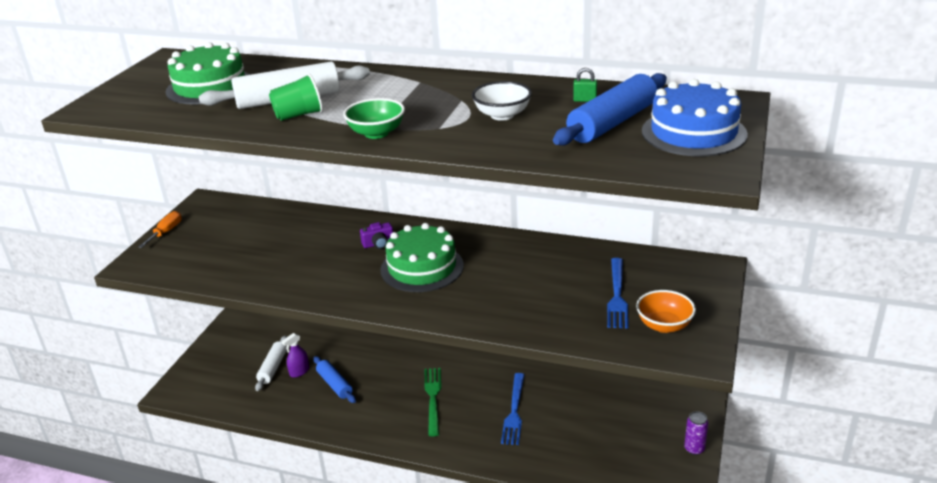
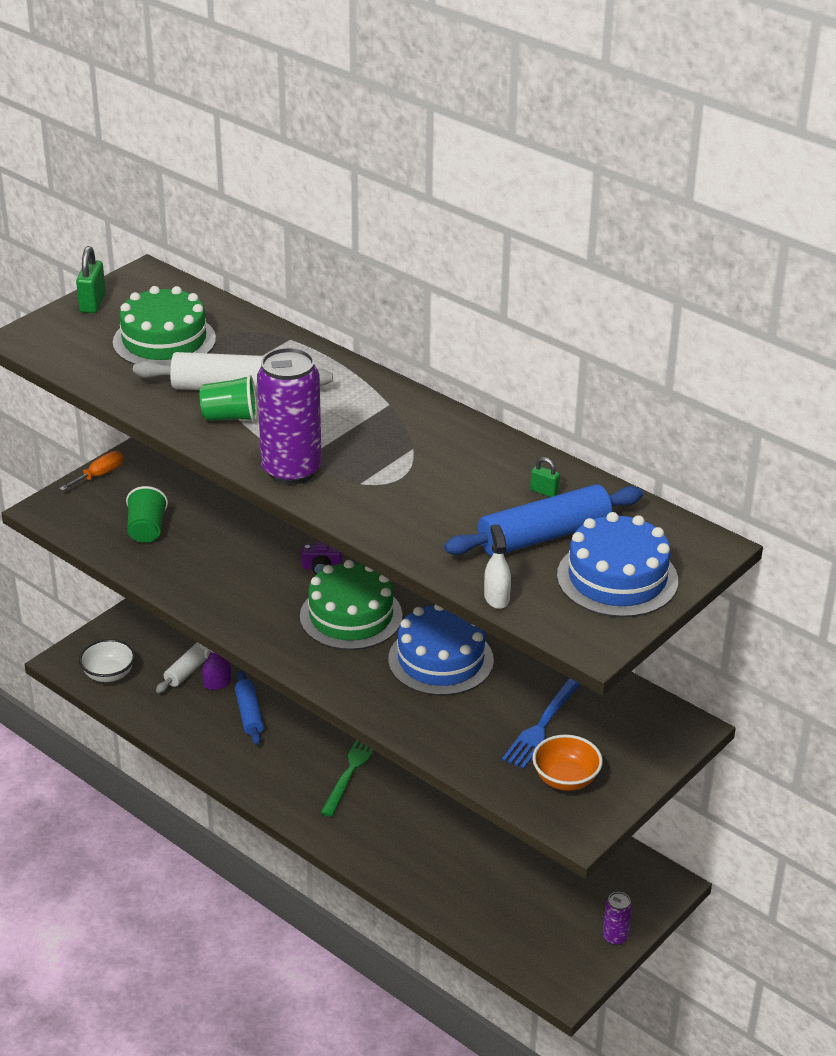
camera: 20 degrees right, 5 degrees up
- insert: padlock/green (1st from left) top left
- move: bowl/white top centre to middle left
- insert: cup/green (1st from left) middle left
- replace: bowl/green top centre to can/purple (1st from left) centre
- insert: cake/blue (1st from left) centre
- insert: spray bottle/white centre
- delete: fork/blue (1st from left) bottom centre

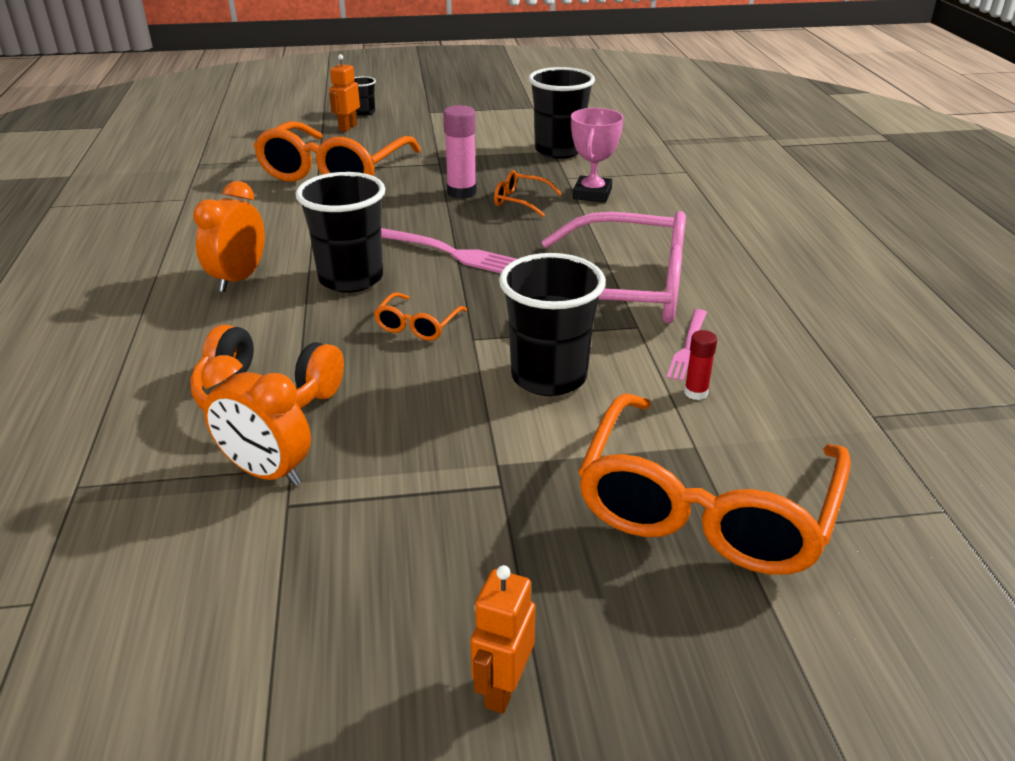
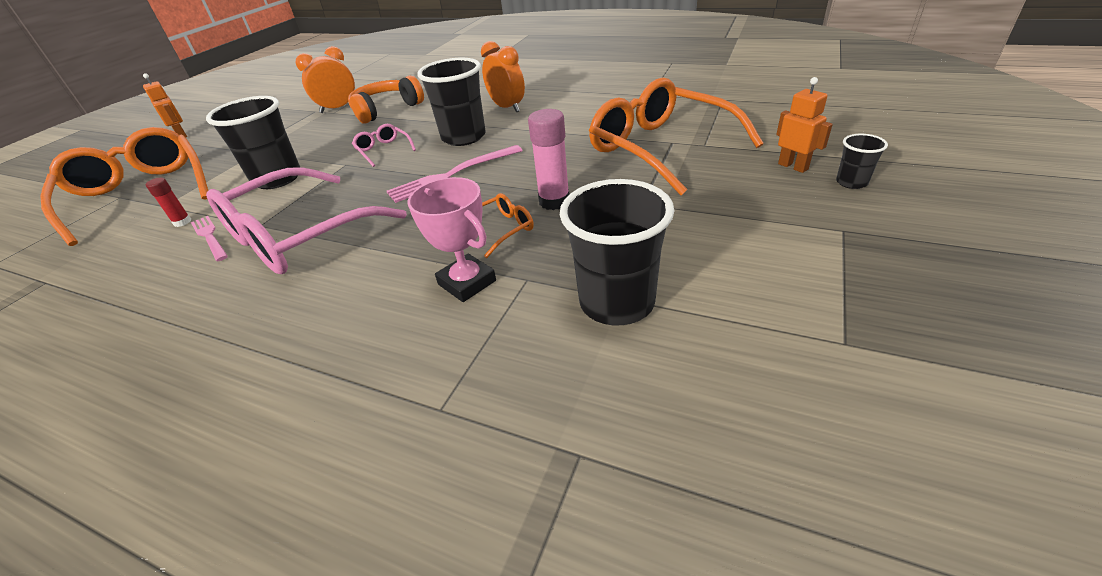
camera: 125 degrees right, 5 degrees up
- recolor: glasses/orange (2nd from left) centre to glasses/pink (2nd from left) top centre

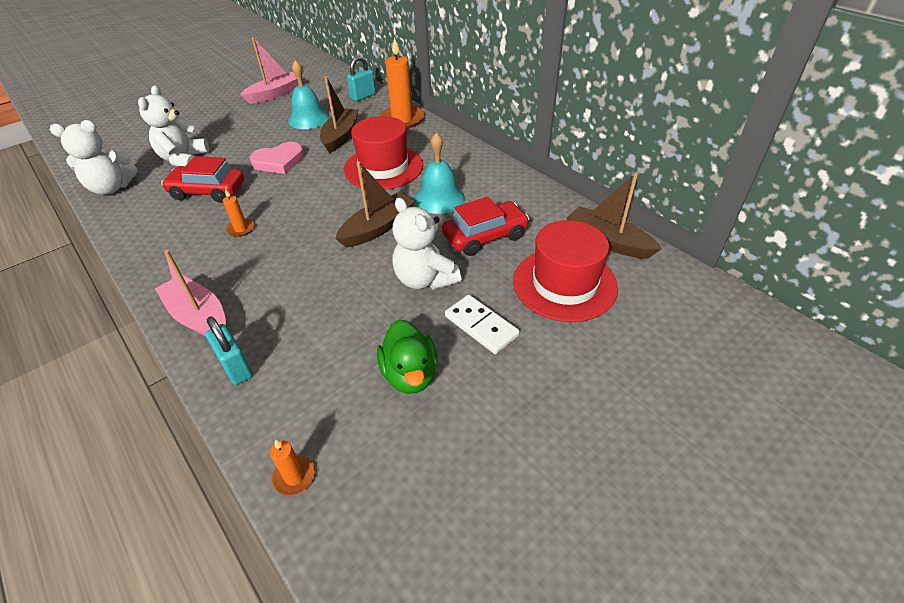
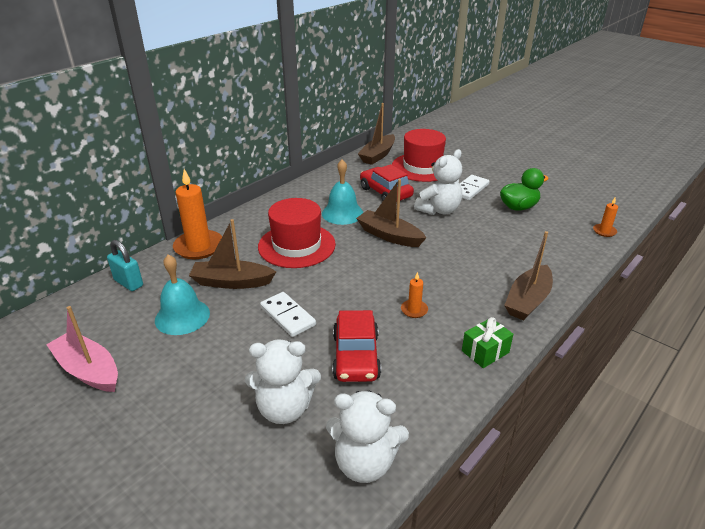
camera: 100 degrees left, 10 degrees down
- replace: heart/pink top left to domino/white (1st from left) centre
- rotate: teddy bear/white (1st from left in the first image) top left = bottom centre 120 degrees clockwise
- insert: gift/green middle right
- recolor: boat/pink (1st from left) middle left to boat/brown (4th from left) middle right
- delete: padlock/turquoise (1st from left) middle left

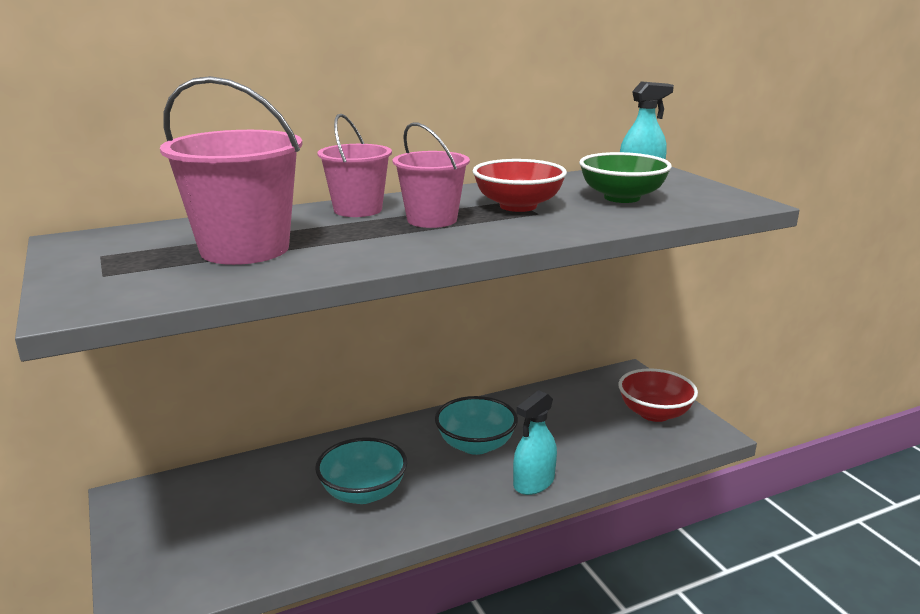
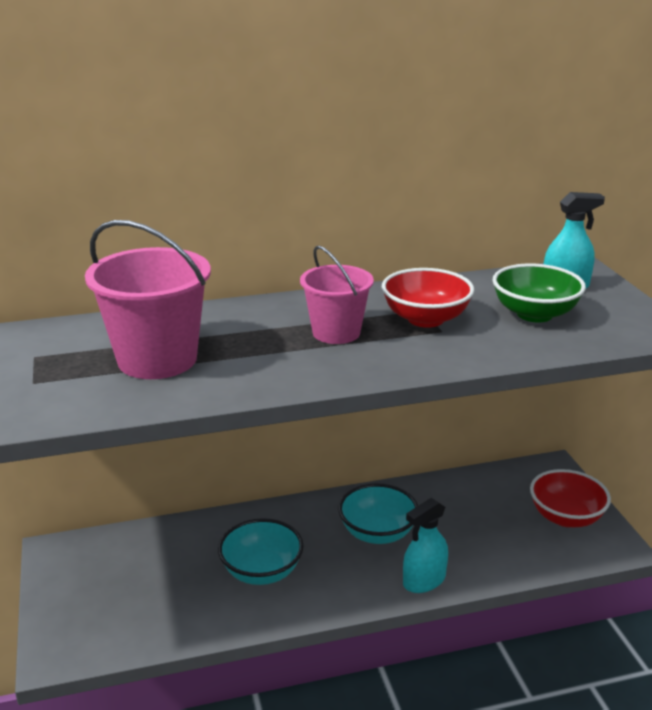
camera: 10 degrees right, 5 degrees up
- delete: bucket/pink (2nd from left) top centre

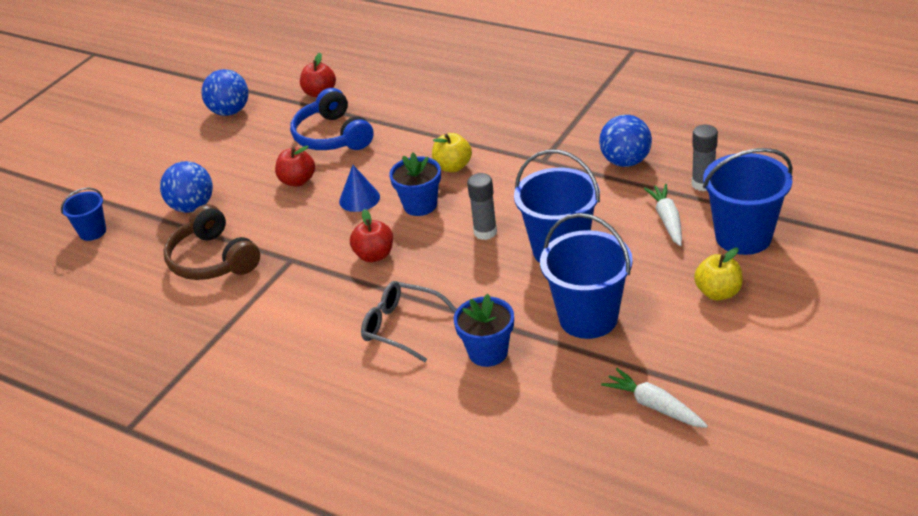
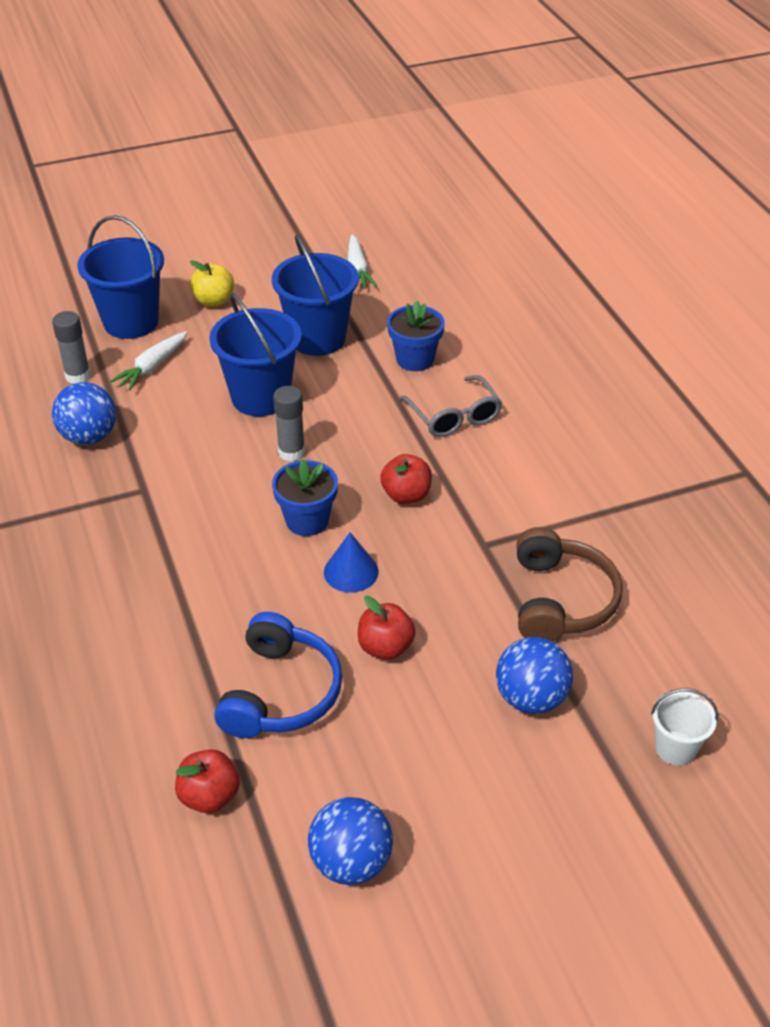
camera: 145 degrees left, 5 degrees up
- recolor: bucket/blue (1st from left) middle left to bucket/white bottom right
- delete: apple/yellow (1st from left) top centre

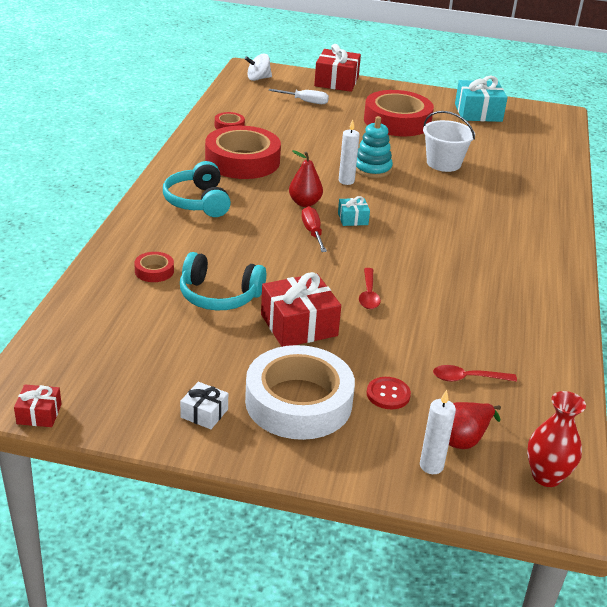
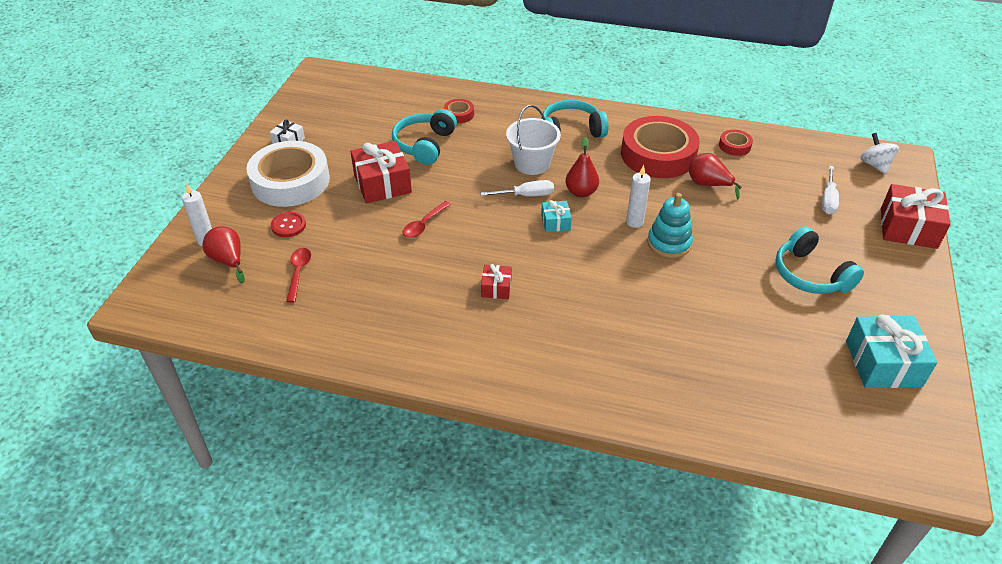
camera: 95 degrees right, 10 degrees up
- rotate: spoon/red (1st from left in the first image) centre = centre 60 degrees counterclockwise
- recolor: screwdriver/red centre to screwdriver/white (1st from left) centre
- move: gift/red (1st from left in the first image) bottom left to gift/red (2nd from left) centre
- move: bucket/white top right to top centre
- insert: pear/red (3rd from left) top right
- replace: tape/red (4th from left) top centre to headphones/turquoise (3rd from left) middle right
- delete: vase/red bottom right

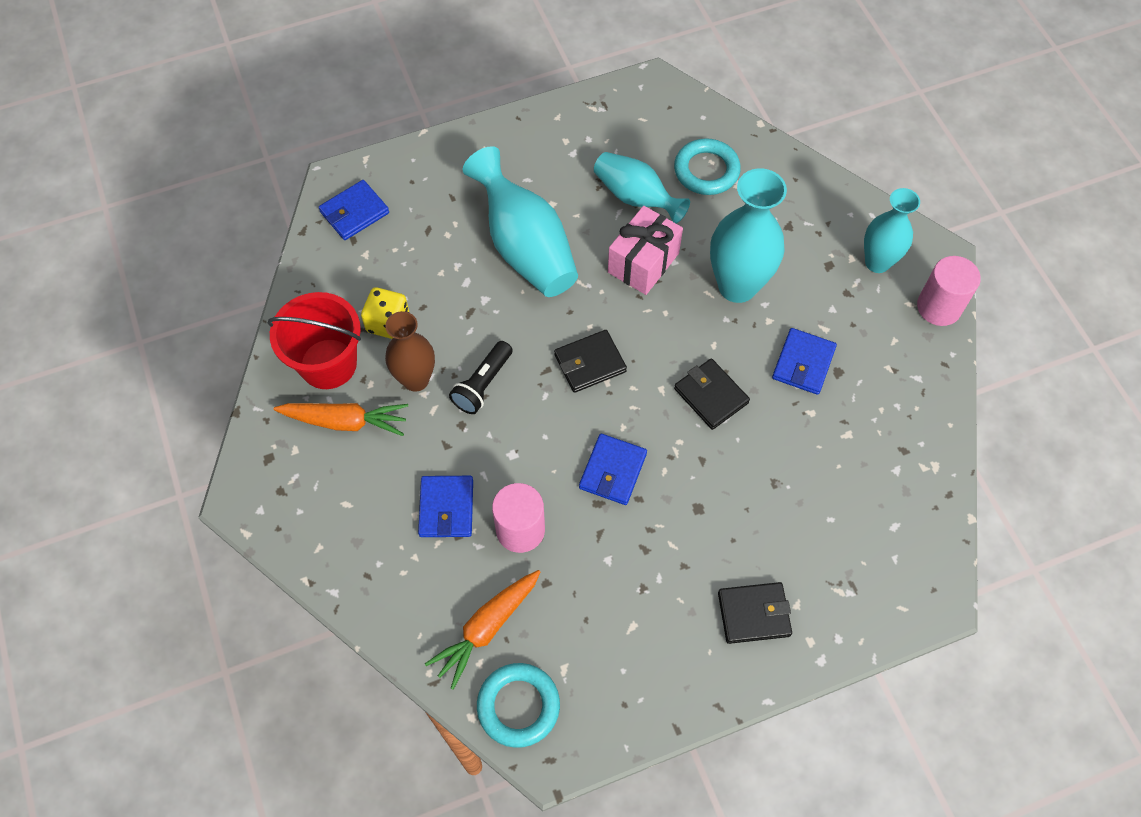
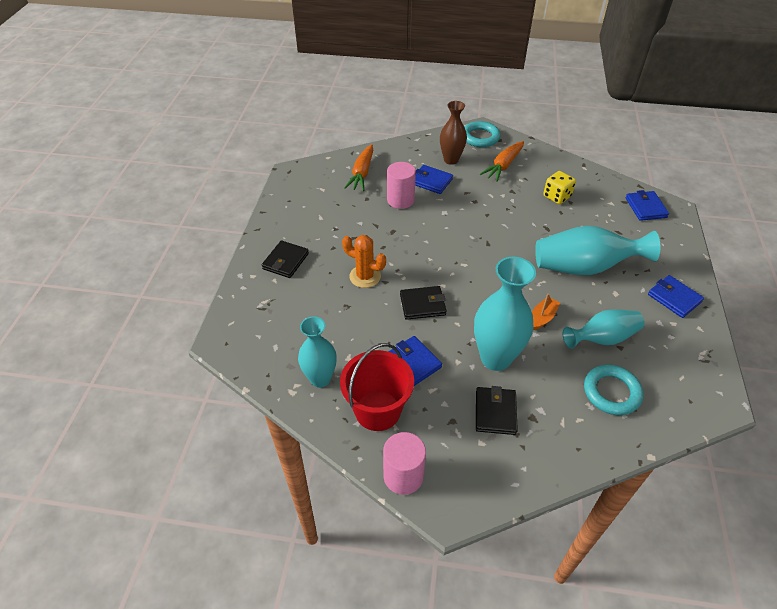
camera: 120 degrees right, 15 degrees down
- move: vase/turquoise (4th from left in the first image) top right to vase/turquoise (1st from left) centre
- move: bucket/red middle left to centre
- insert: cactus/orange centre
- rotate: carrot/orange (2nd from left in the first image) bottom centre = top centre 150 degrees counterclockwise
- move: vase/brown centre to top centre
- move: ring/turquoise (1st from left) bottom centre to top centre
- move: wallet/black (1st from left in the first image) centre to wallet/black (3rd from left) bottom centre
- replace: gift/pink top centre to boat/orange middle right
- move: wallet/blue (3rd from left in the first image) centre to wallet/blue (4th from left) middle right
- delete: flashlight/black centre

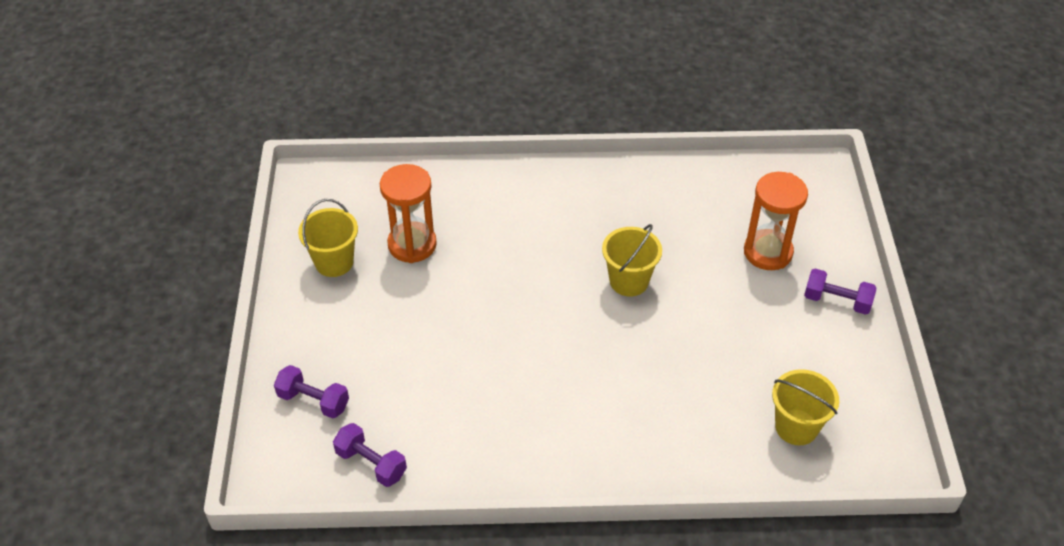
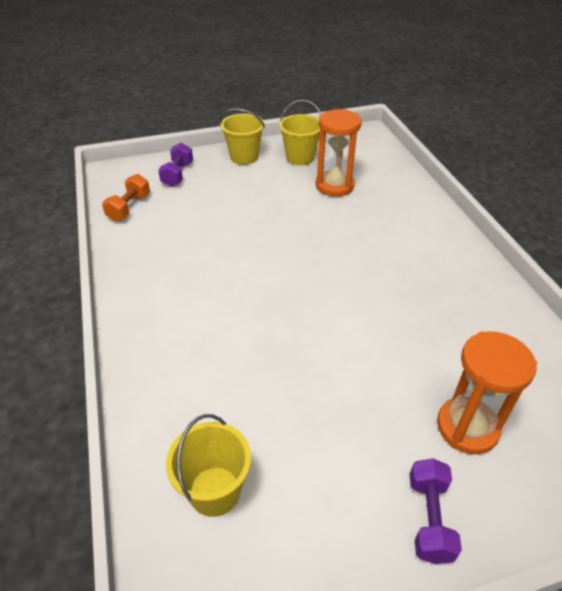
camera: 75 degrees right, 5 degrees down
- recolor: dumbbell/purple (2nd from left) bottom centre to dumbbell/orange middle left
- move: bucket/yellow (2nd from left) centre to top centre

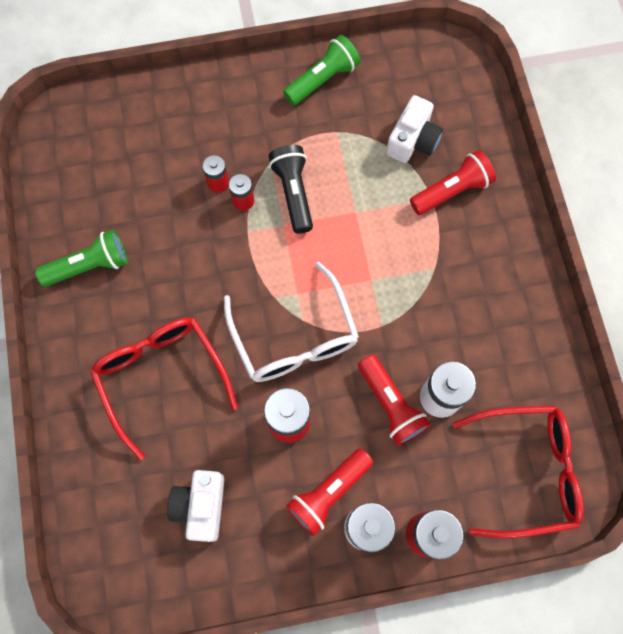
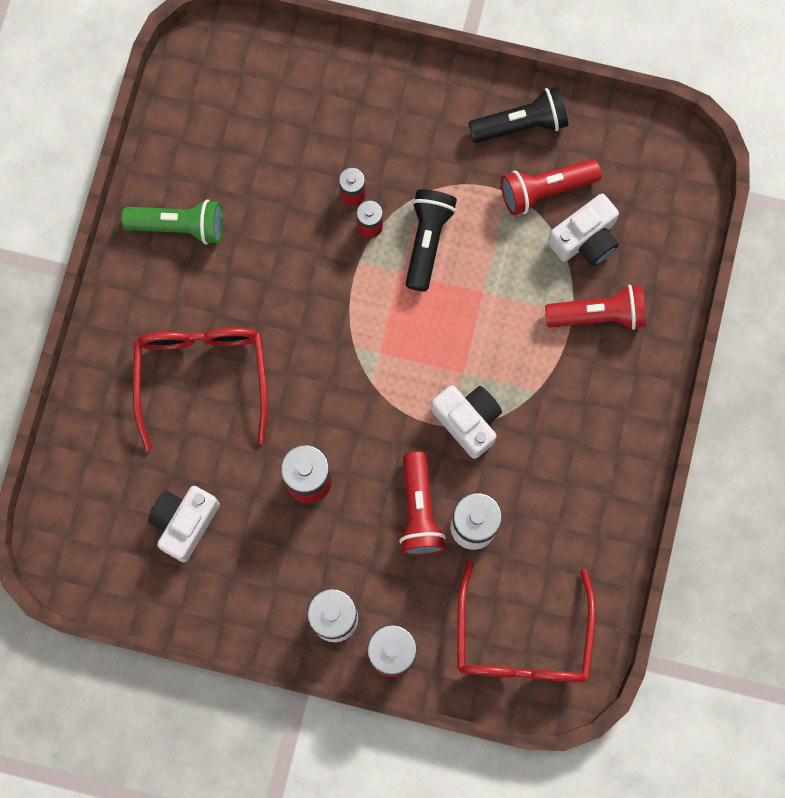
camera: 25 degrees right, 5 degrees up
- insert: camera/white (2nd from left) centre
- rotate: glasses/red (2nd from left) bottom right = bottom right 75 degrees clockwise
- recolor: flashlight/green (2nd from left) top centre to flashlight/black (2nd from left) top centre
- move: flashlight/red (1st from left in the first image) bottom centre to flashlight/red (2nd from left) top right
- delete: glasses/white centre

